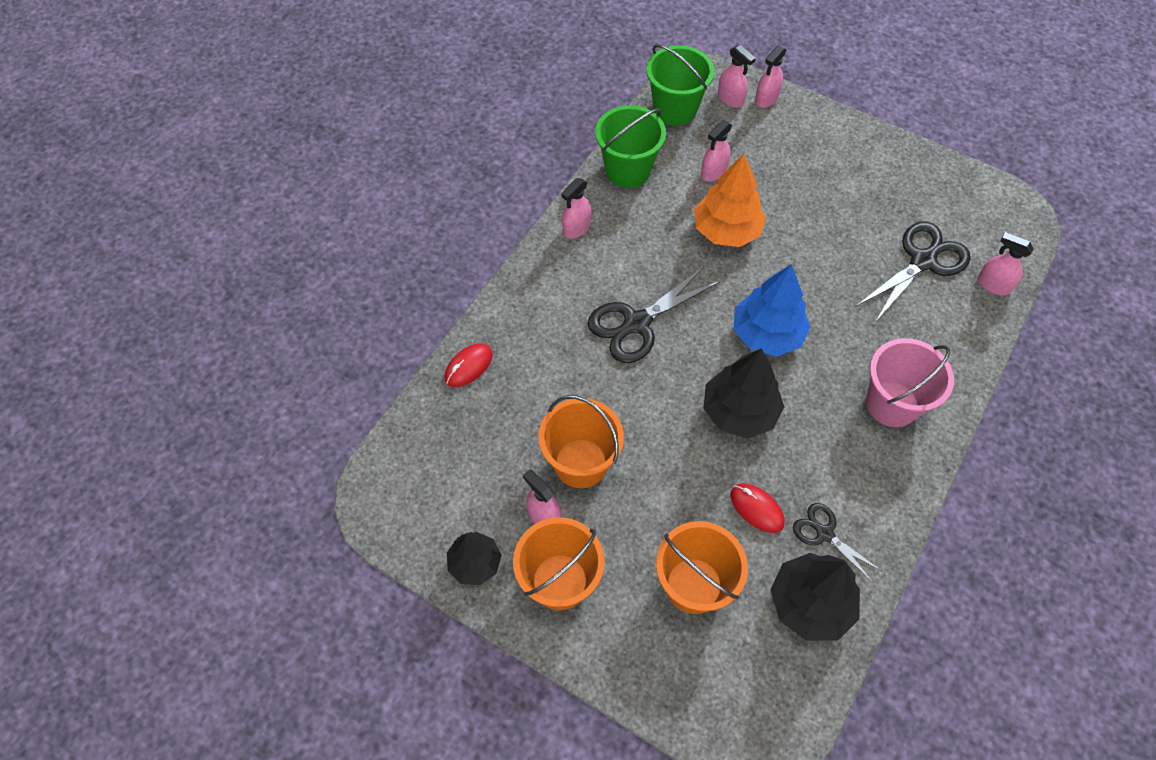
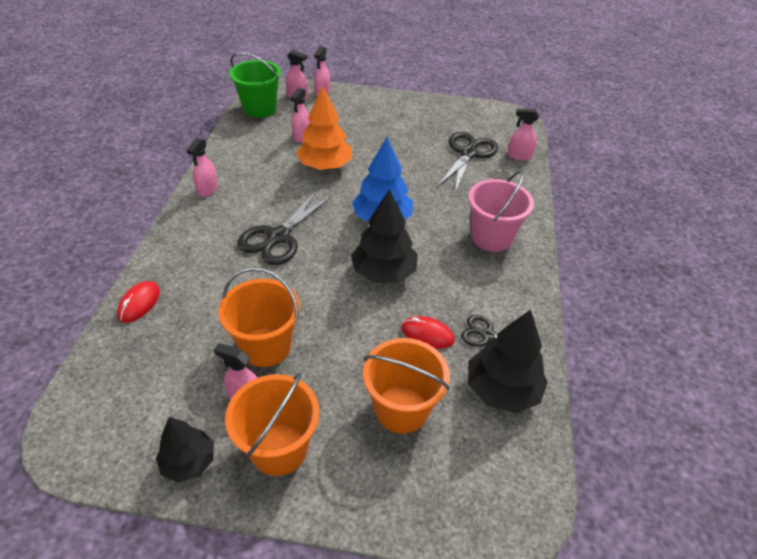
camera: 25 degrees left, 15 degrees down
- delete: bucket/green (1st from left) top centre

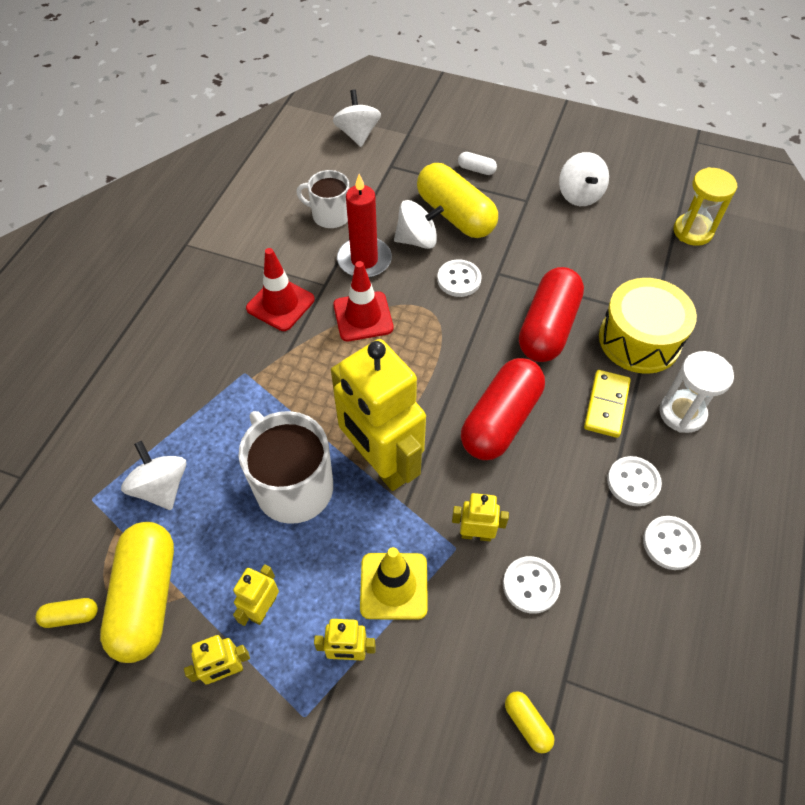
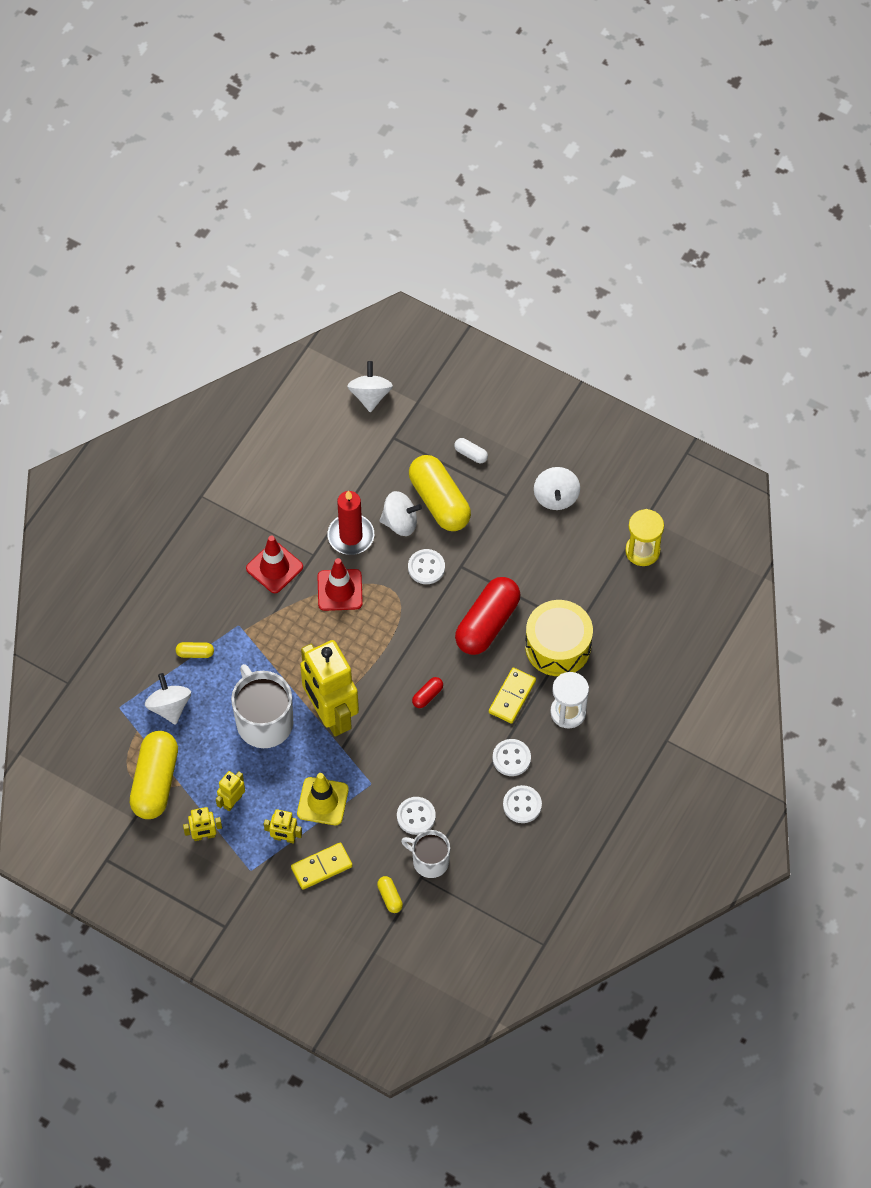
camera: 10 degrees right, 5 degrees up
- move: capsule/yellow (1st from left in the first image) bottom left to capsule/yellow (2nd from left) middle left
- insert: domino/yellow (1st from left) bottom centre
- move: mug/white (2nd from left) top centre to bottom centre
- resize: capsule/red (1st from left) centre = centre x0.42
- delete: robot/yellow (5th from left) centre

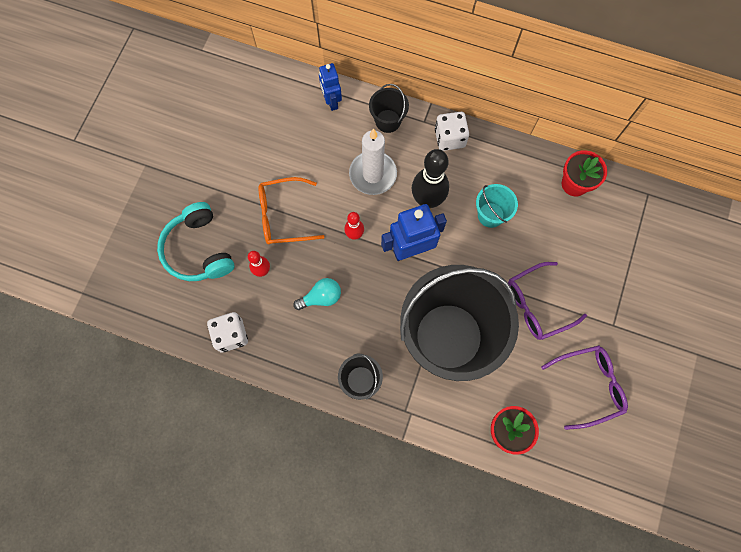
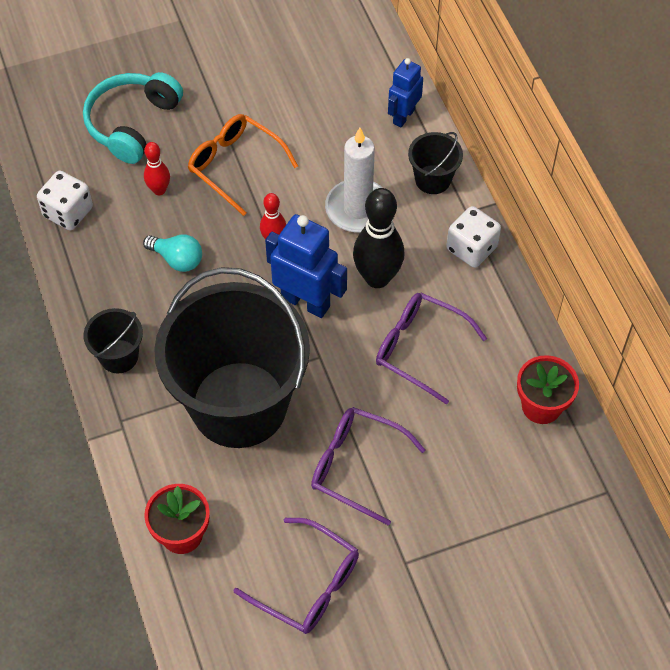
camera: 50 degrees right, 15 degrees down
- replace: bucket/turquoise middle right to glasses/purple (3rd from left) centre

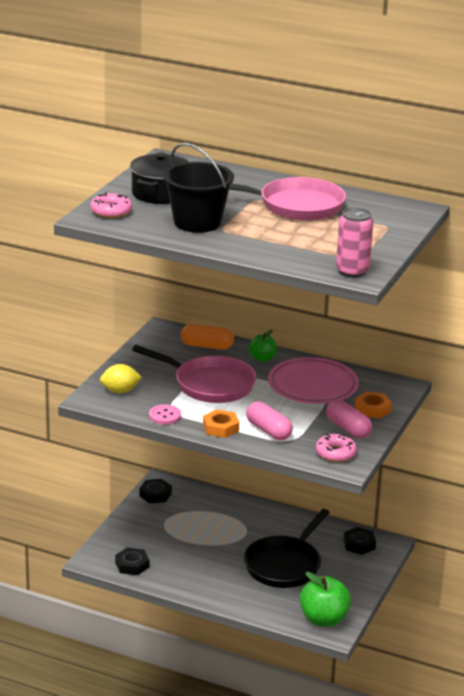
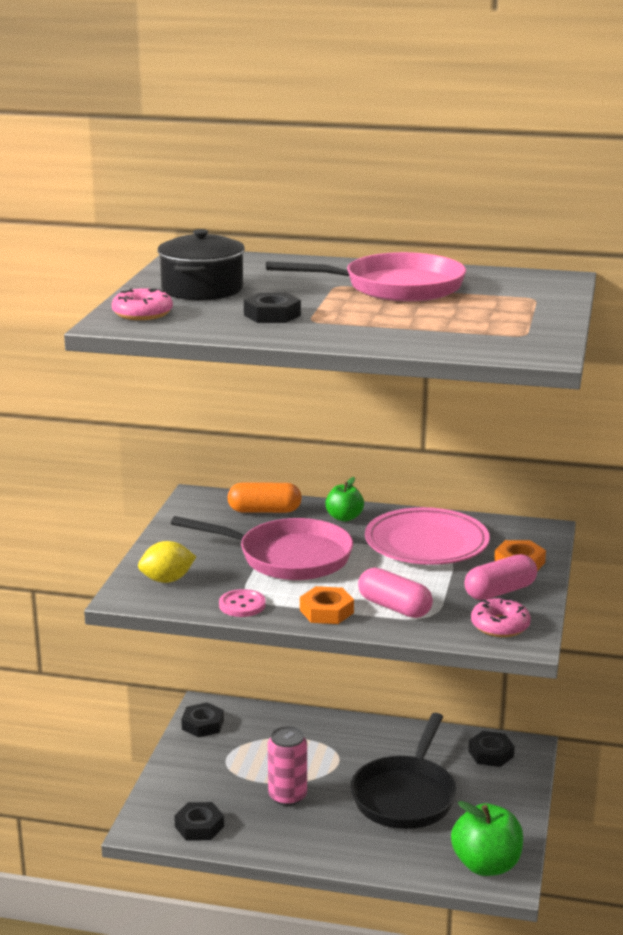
camera: 10 degrees left, 5 degrees down
- replace: bucket/black top centre to nut/black (3rd from left) top centre
- move: can/pink middle right to bottom centre
- rotate: capsule/pink (2nd from left) middle right = middle right 75 degrees counterclockwise

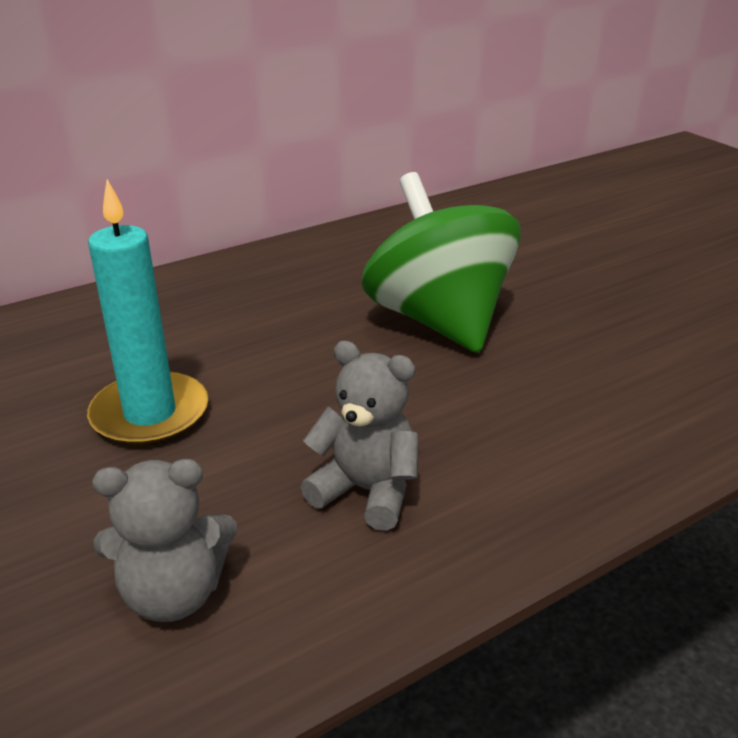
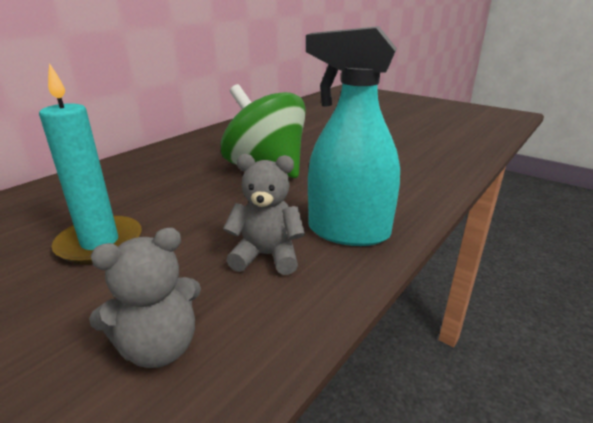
camera: 20 degrees left, 5 degrees down
- insert: spray bottle/turquoise top centre

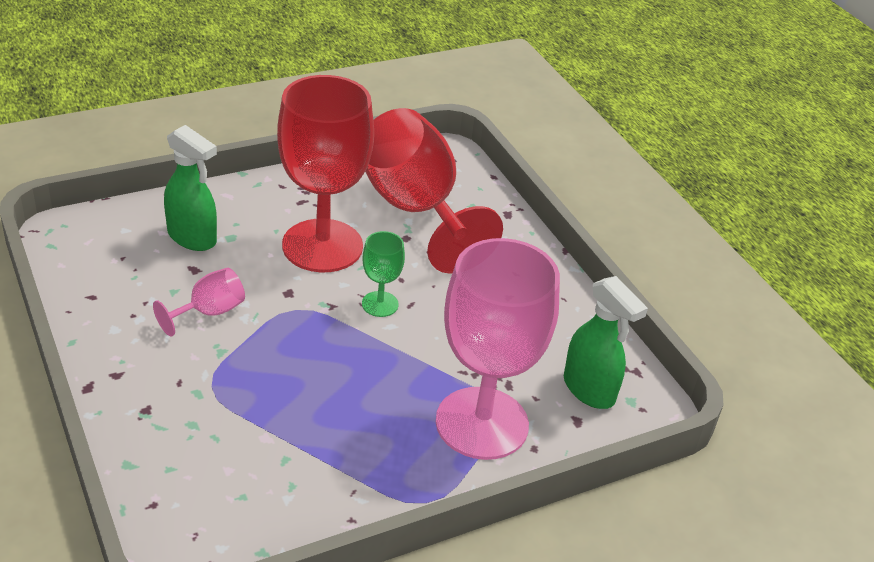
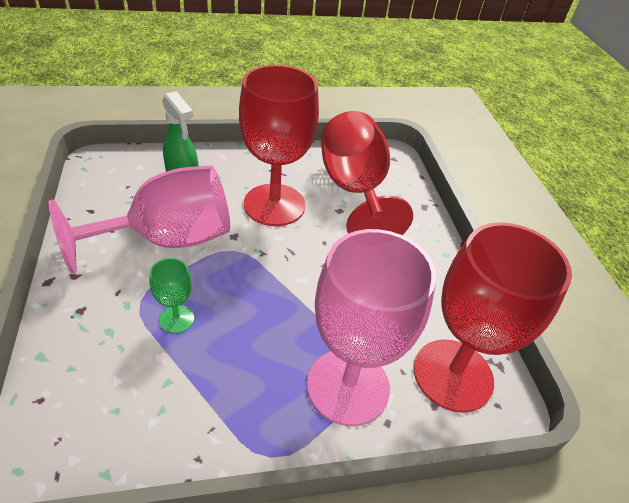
camera: 15 degrees right, 5 degrees up
- resize: goblet/pink (1st from left) middle left = middle left x2.30
- move: goblet/green centre to middle left
- replace: spray bottle/green (2nd from left) middle right to goblet/red (3rd from left) middle right

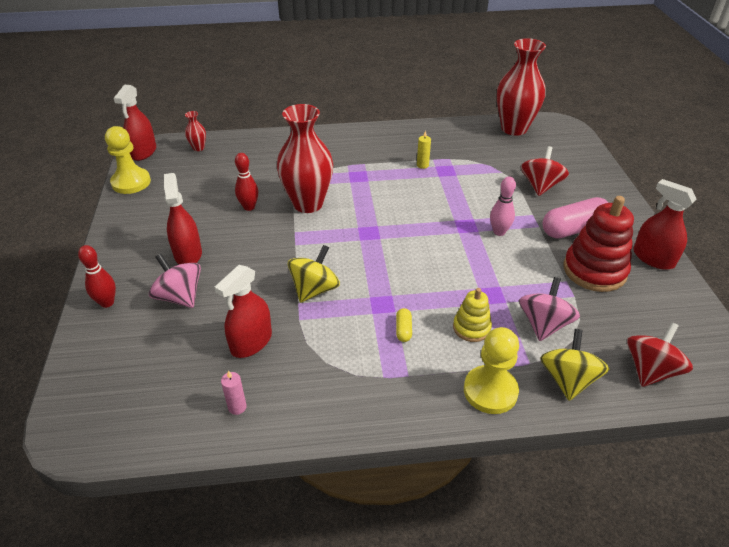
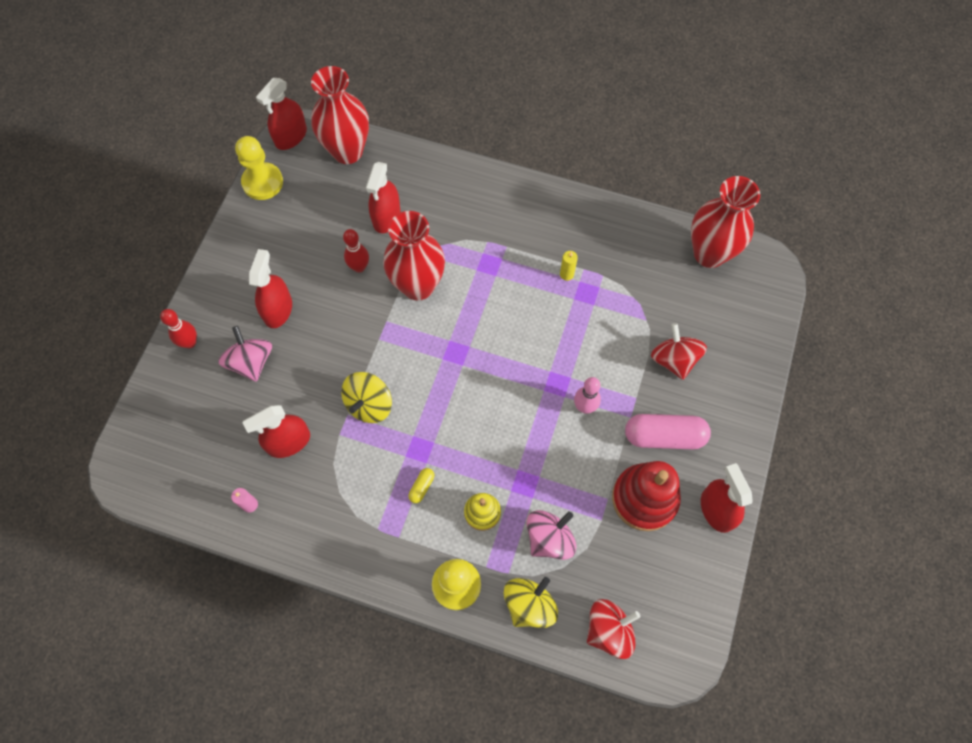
camera: 25 degrees right, 25 degrees up
- resize: vase/red (1st from left) top left = top centre x2.38
- rotate: spinning top/yellow (1st from left) centre = centre 150 degrees clockwise
- insert: spray bottle/red (4th from left) top centre
- rotate: spinning top/red (1st from left in the first image) top right = middle right 60 degrees counterclockwise

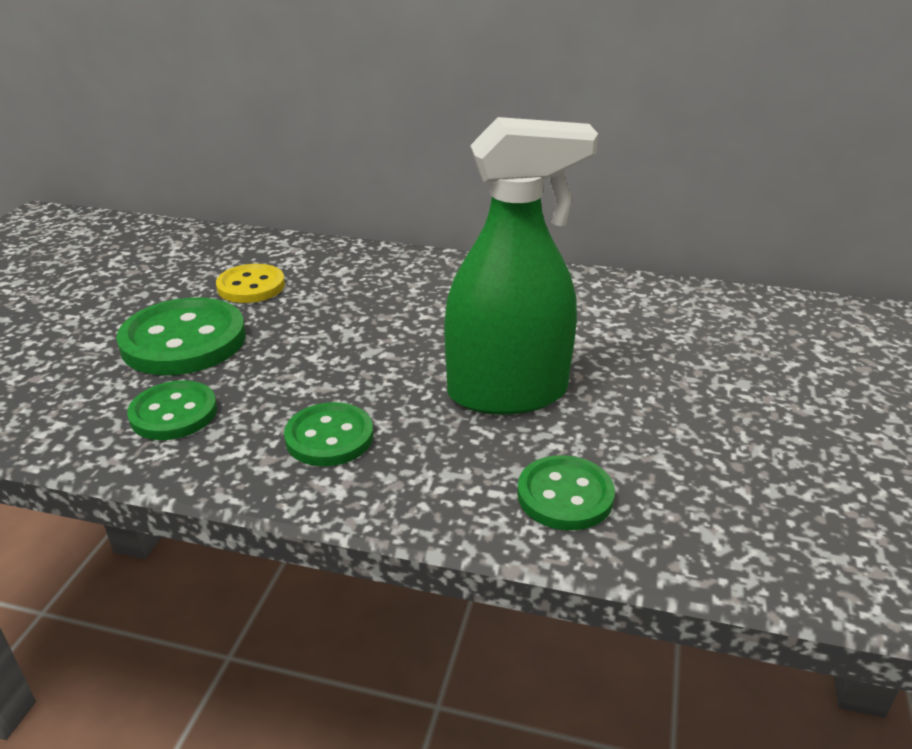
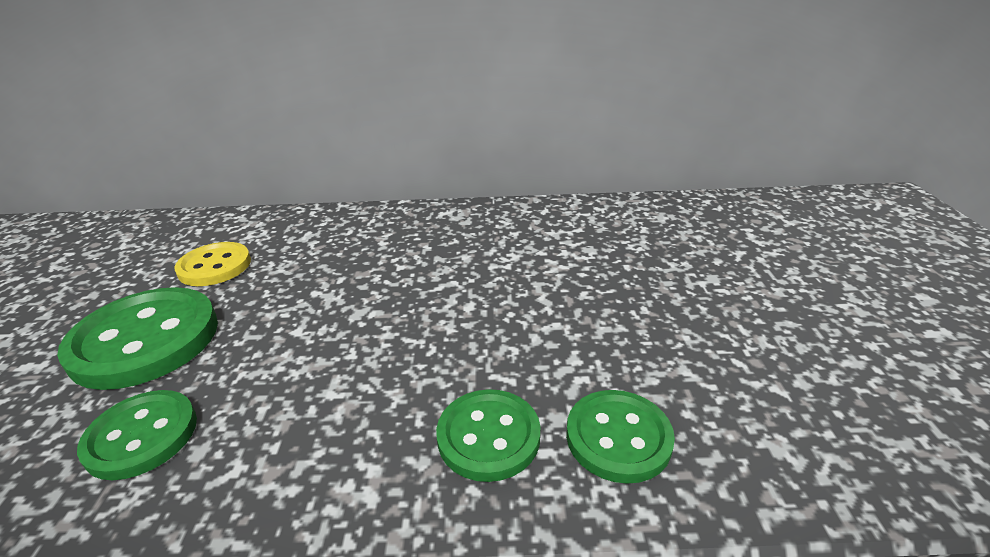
camera: 15 degrees left, 0 degrees up
- move: button/green (3rd from left) centre to bottom centre
- delete: spray bottle/green centre

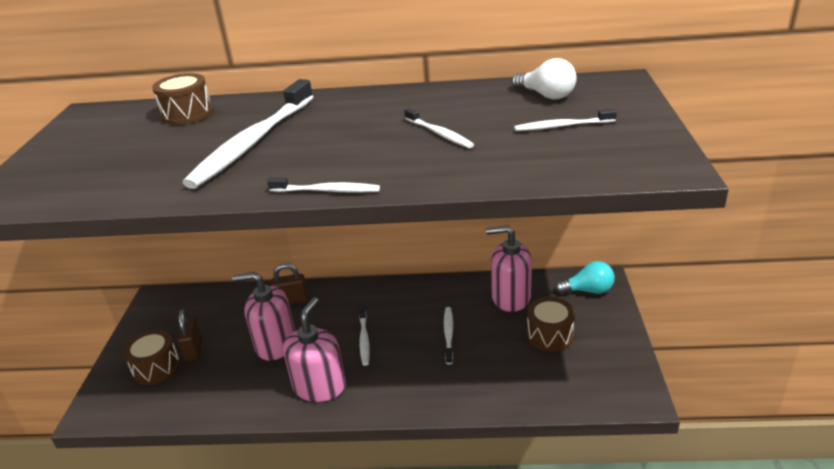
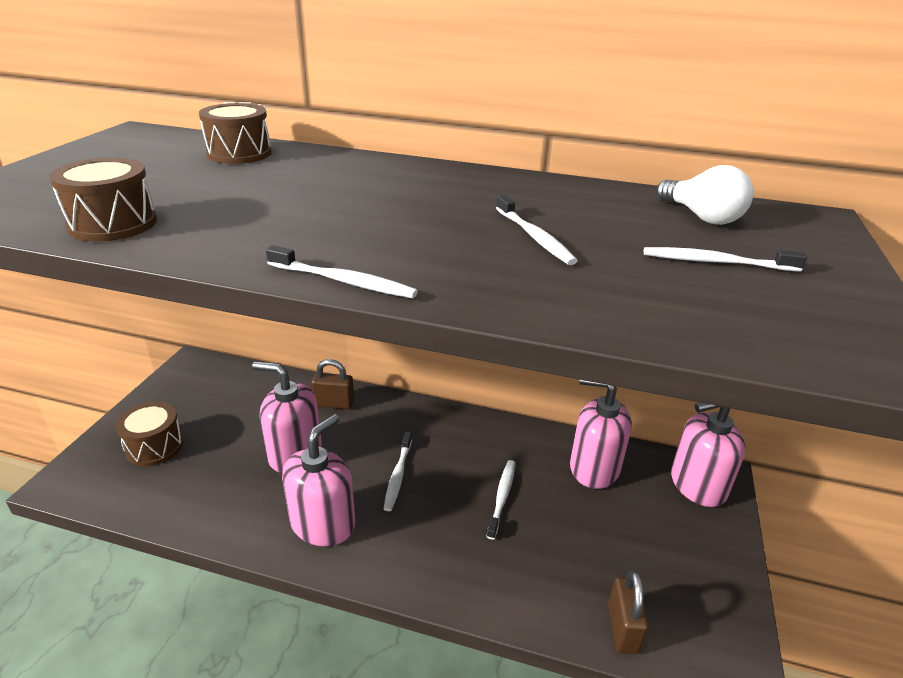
camera: 10 degrees right, 0 degrees up
- move: drum/brown (3rd from left in the first image) bottom centre to drum/brown (1st from left) top left
- move: padlock/brown (1st from left in the first image) bottom left to padlock/brown (2nd from left) bottom right
- replace: light bulb/turquoise middle right to soap dispenser/pink (4th from left) bottom right
- delete: toothbrush/white (1st from left) top left

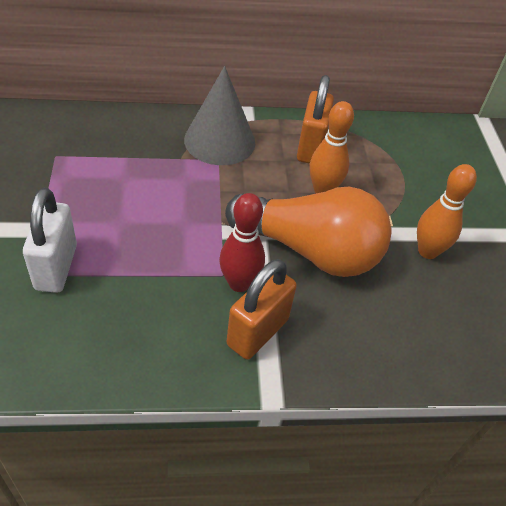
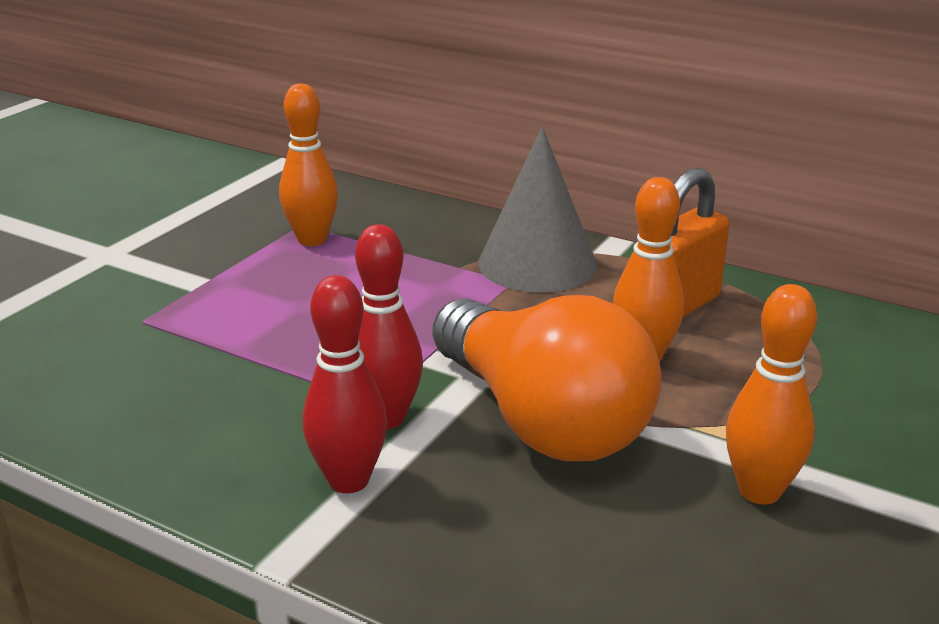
camera: 40 degrees right, 20 degrees down
- insert: bowling pin/orange (1st from left) top left
- replace: padlock/orange (1st from left) centre to bowling pin/red (1st from left) centre
- delete: padlock/white middle left

